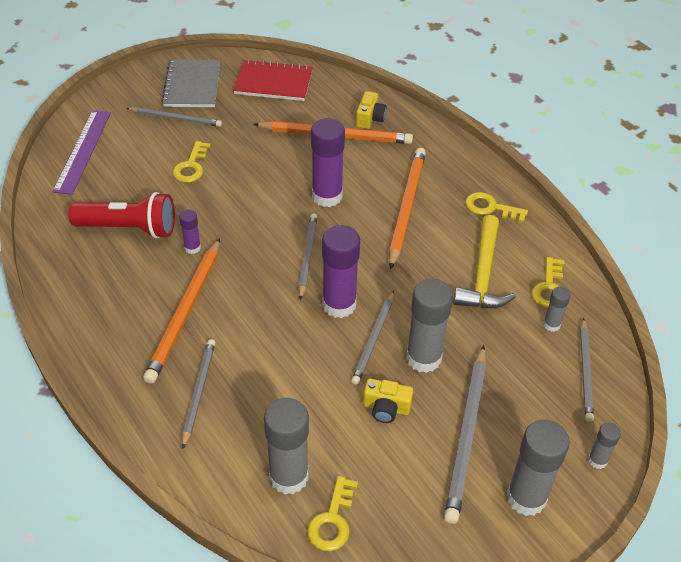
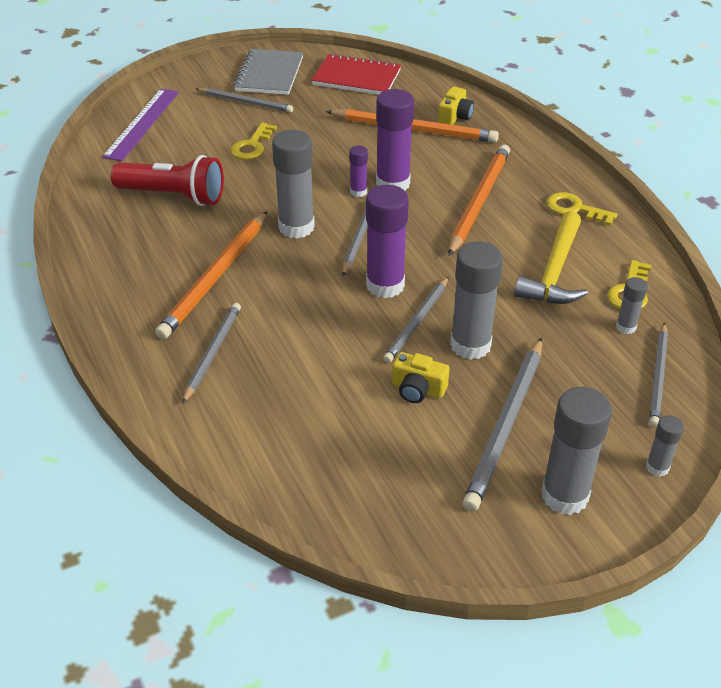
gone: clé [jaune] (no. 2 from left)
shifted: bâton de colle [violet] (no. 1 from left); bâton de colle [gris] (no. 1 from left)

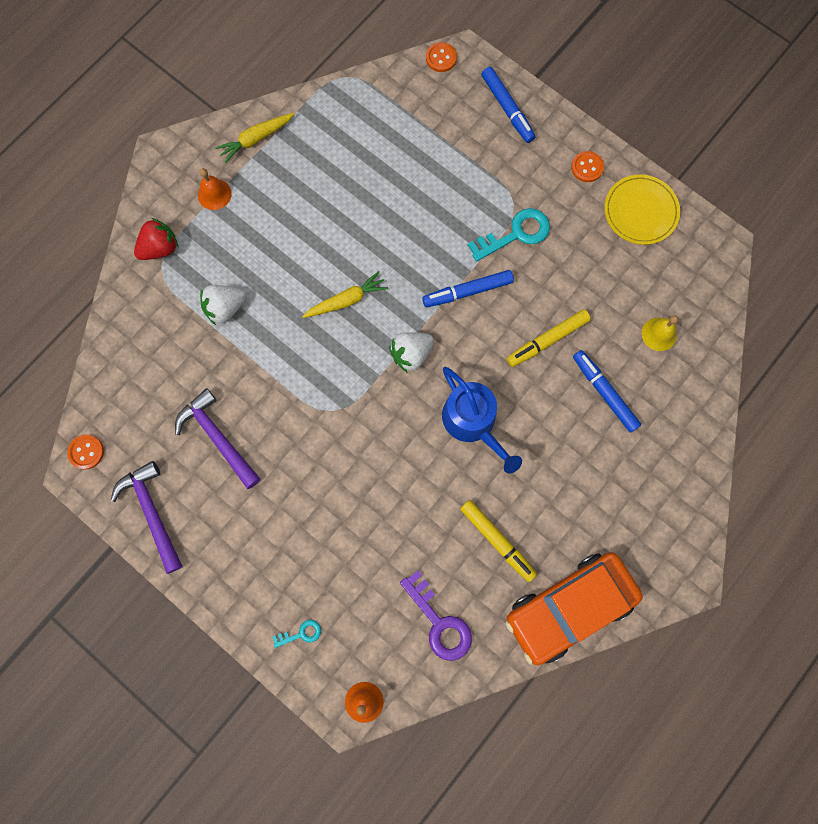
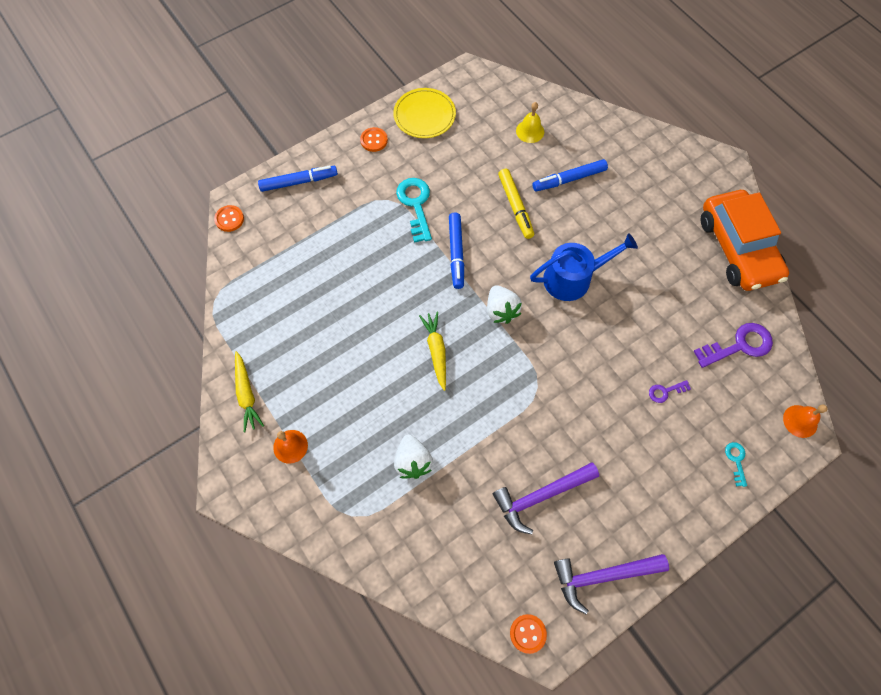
gone: fraise [rouge]; feutre [jaune] (no. 1 from left)
new: clé [violet] (no. 1 from left)

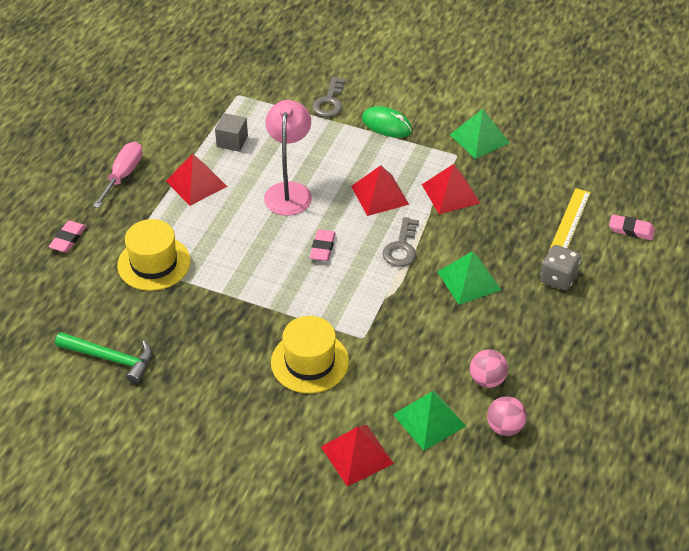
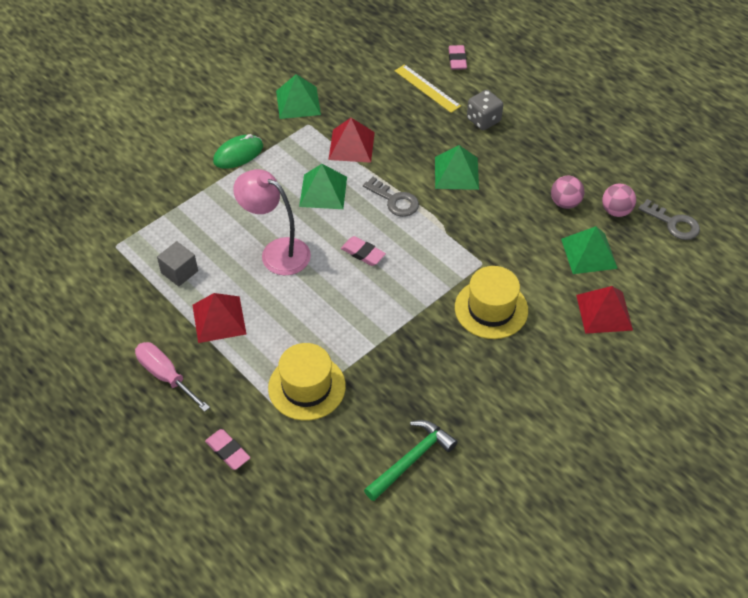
shifted: clé [gris] (no. 1 from left in the first image) to clé [gris] (no. 2 from left)
repainted: pyramide [rouge] (no. 3 from left) to pyramide [vert] (no. 2 from left)
rotated: gomme [rose] (no. 3 from left) 45 degrees counterclockwise

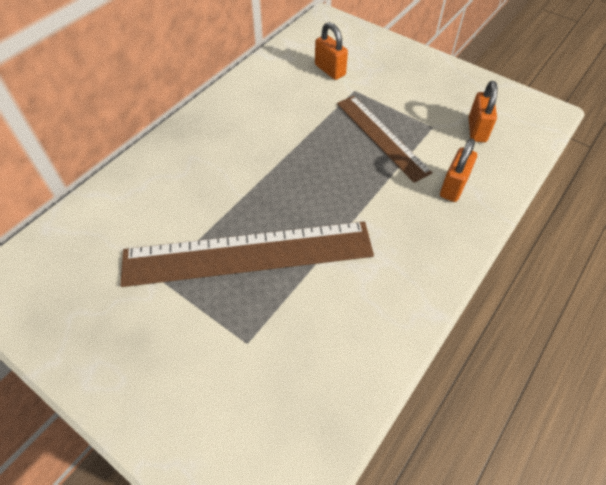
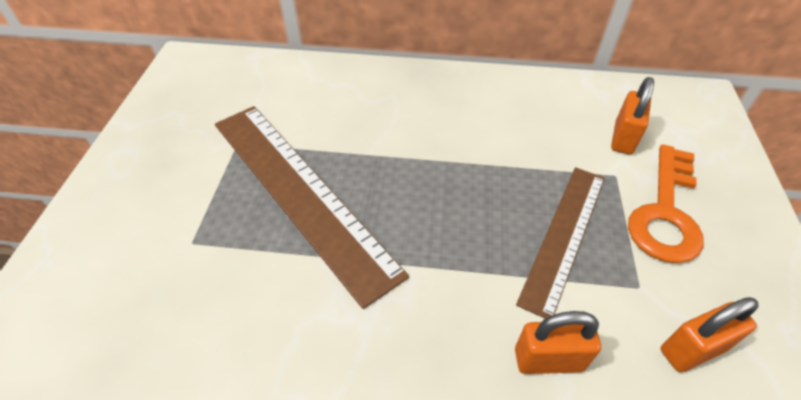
new: clé [orange]

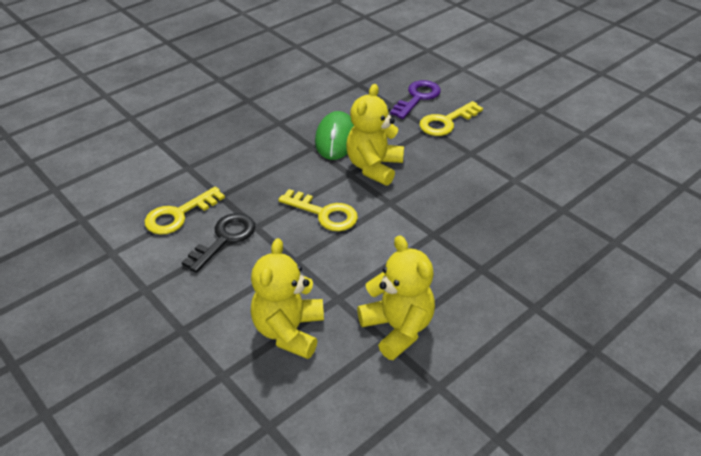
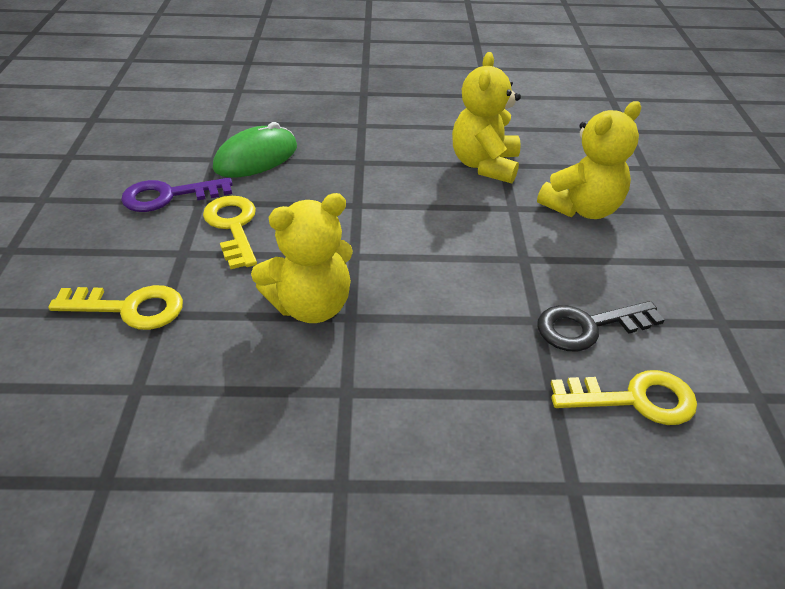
shifted: clé [jaune] (no. 2 from left); souris [vert]; clé [violet]

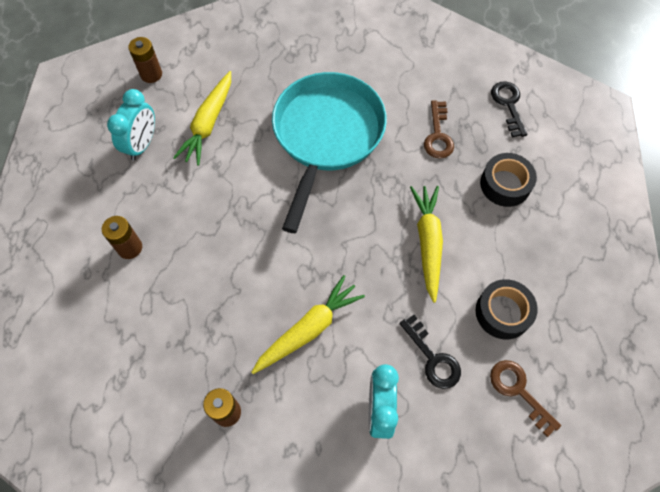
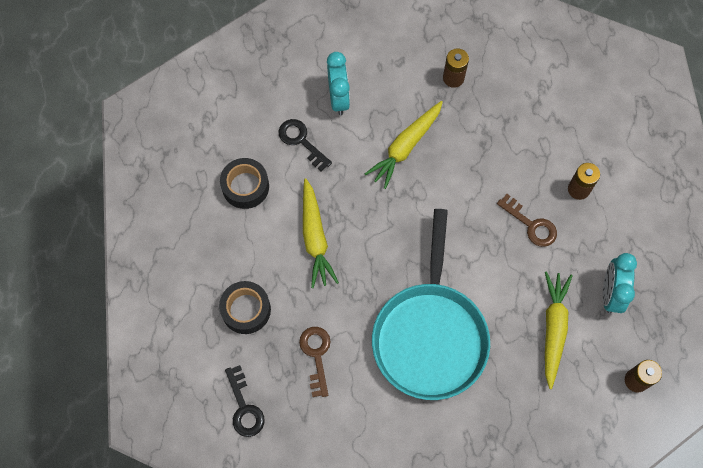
shifted: clé [marron] (no. 2 from left)

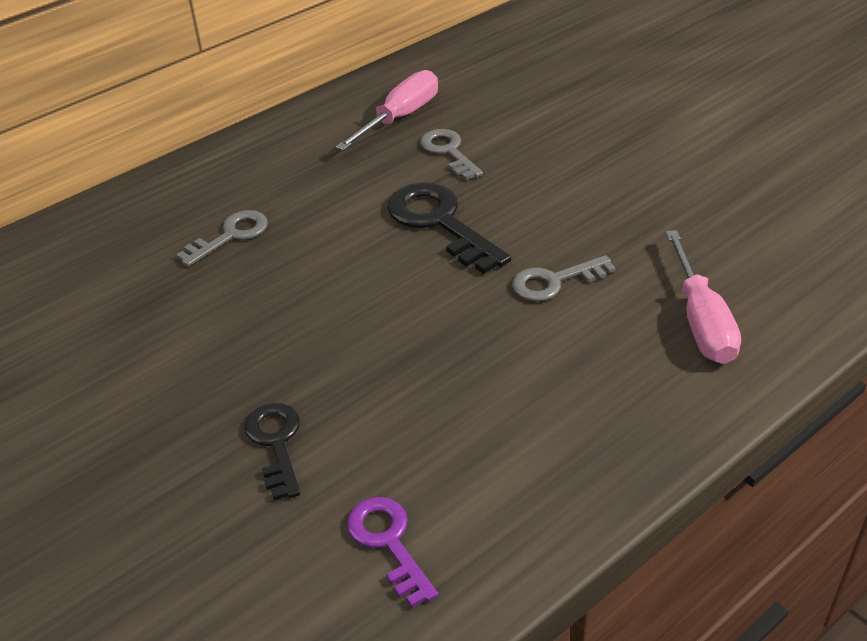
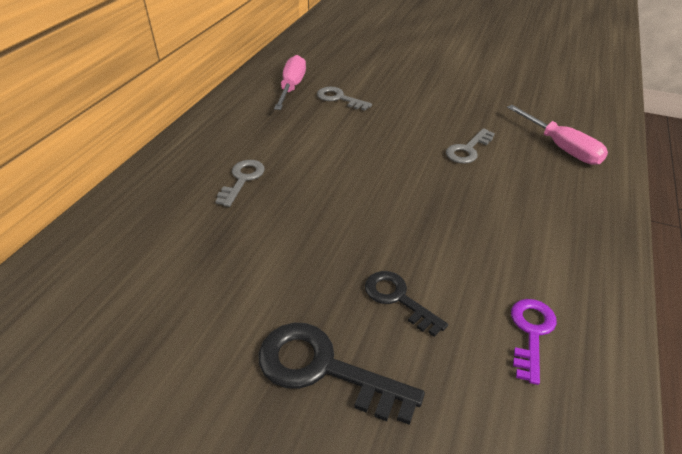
shifted: clé [noir] (no. 2 from left in the first image) to clé [noir] (no. 1 from left)
rotated: clé [violet] 75 degrees clockwise

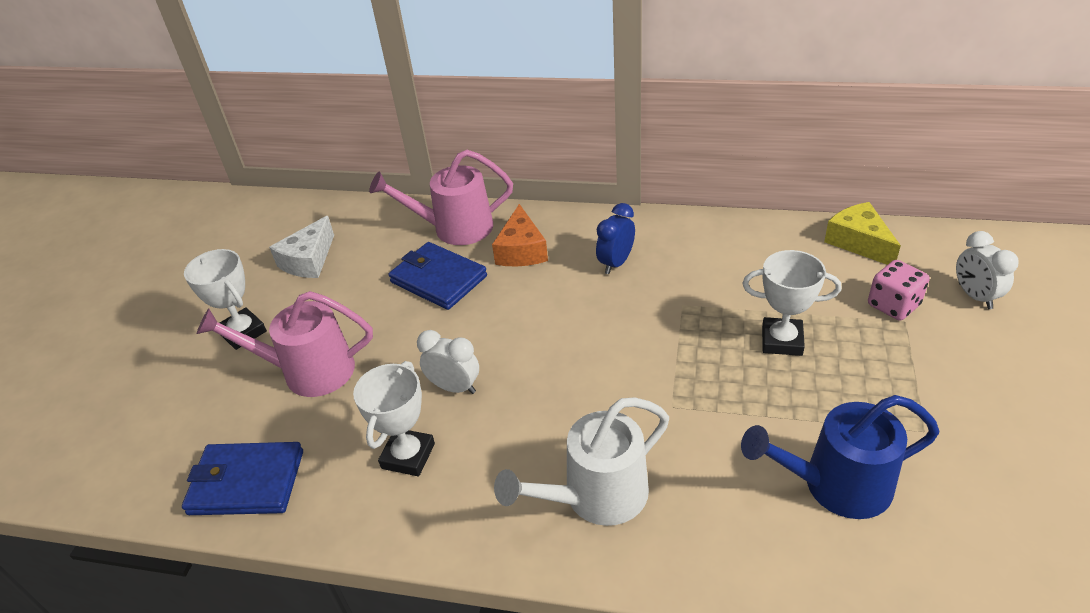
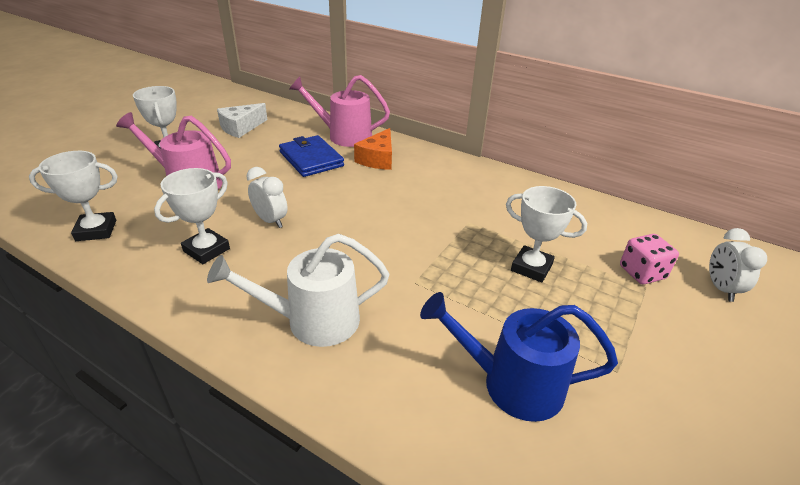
gone: réveil [bleu]; fromage [jaune]
swapped: portefeuille [bleu] (no. 1 from left) to trophée [blanc] (no. 1 from left)

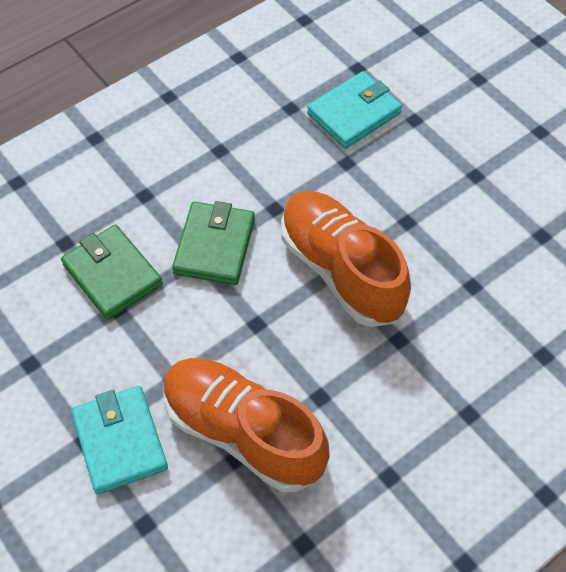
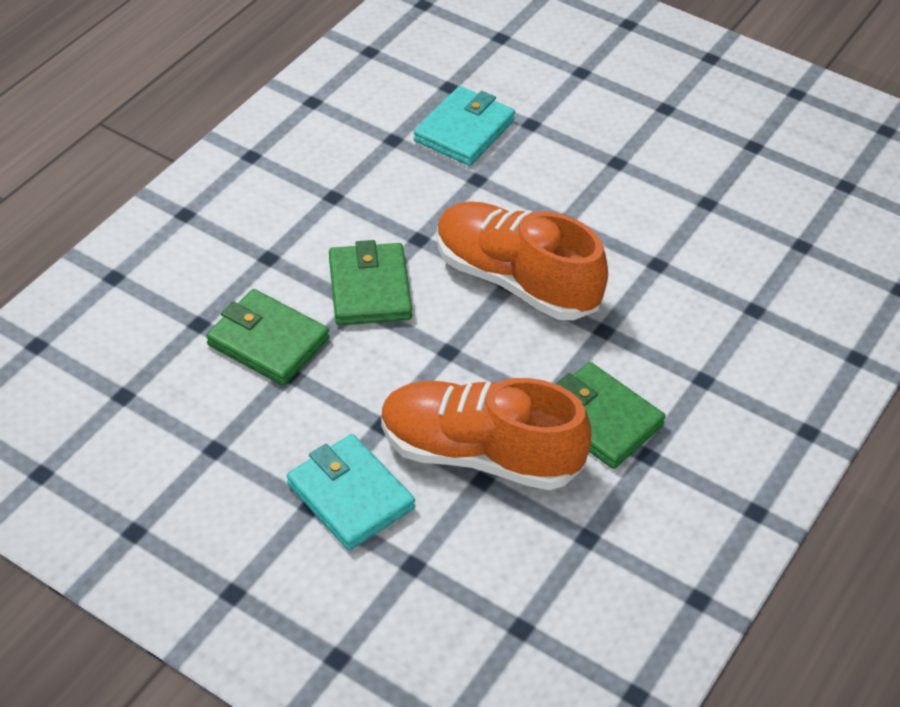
new: portefeuille [vert] (no. 3 from left)

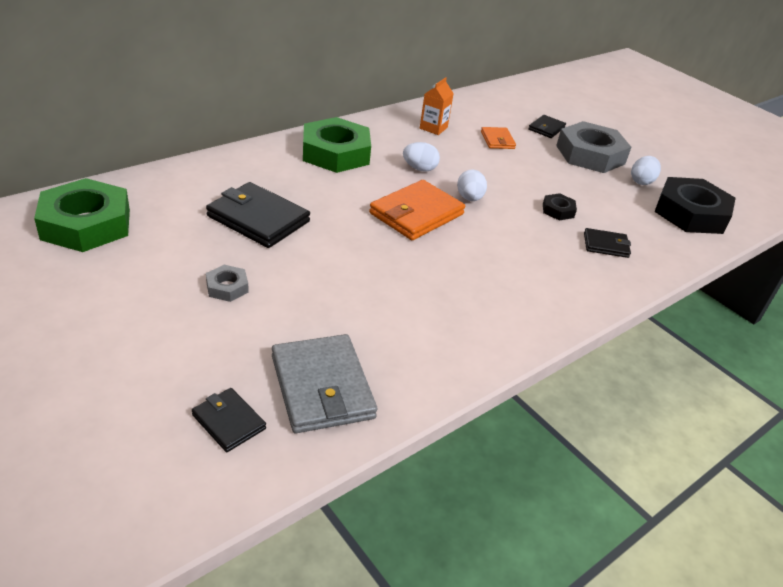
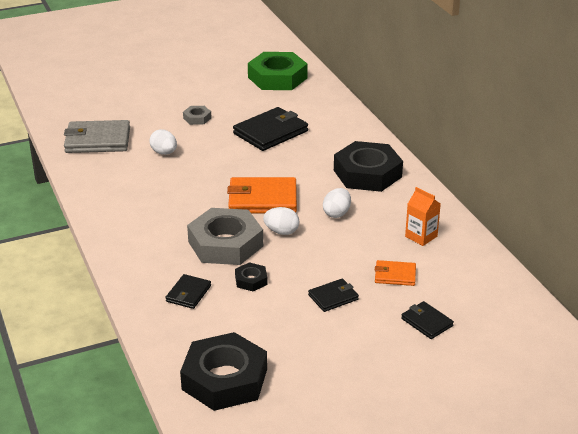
shifted: portefeuille [noir] (no. 1 from left in the first image) to portefeuille [noir] (no. 3 from left); écrou [gris] (no. 2 from left); œuf [blanc] (no. 3 from left in the first image) to œuf [blanc] (no. 1 from left)
repainted: écrou [vert] (no. 2 from left) to écrou [noir] (no. 3 from left)
rotated: portefeuille [orange] (no. 1 from left) 60 degrees counterclockwise

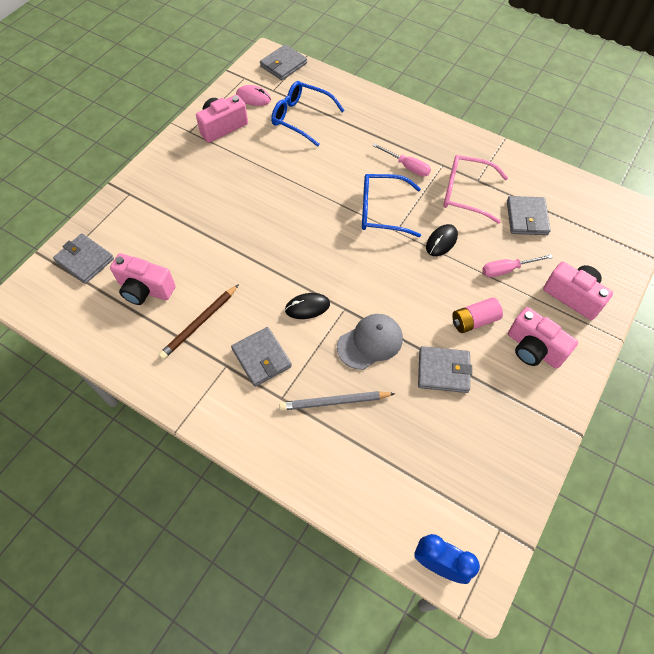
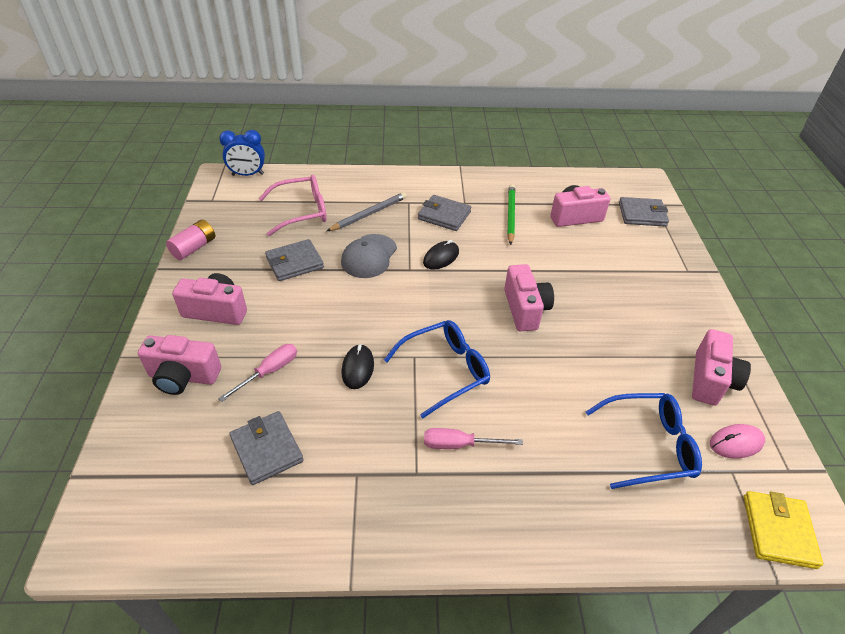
new: appareil photo [rose] (no. 3 from left)
shifted: lunettes [rose]; pile [rose]
repainted: crayon [marron] to crayon [vert]; portefeuille [gris] (no. 3 from left) to portefeuille [jaune]

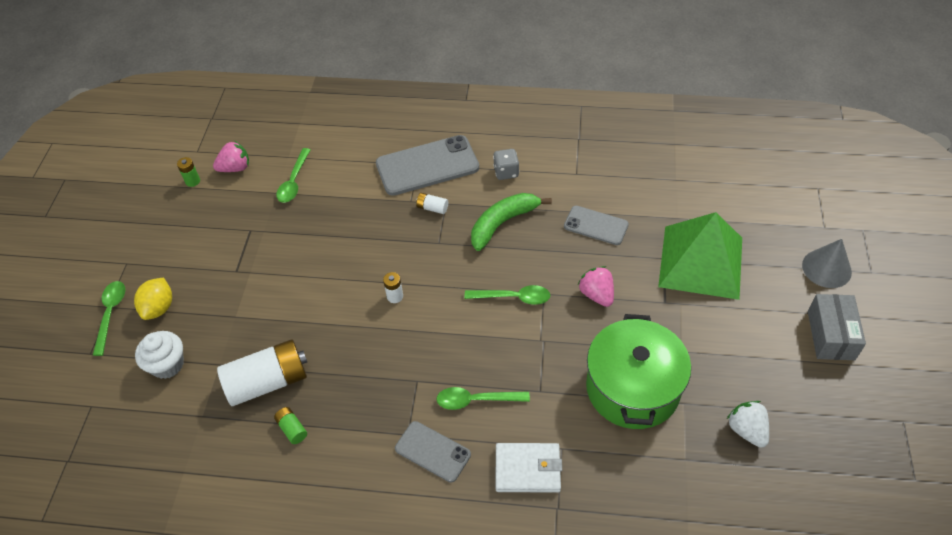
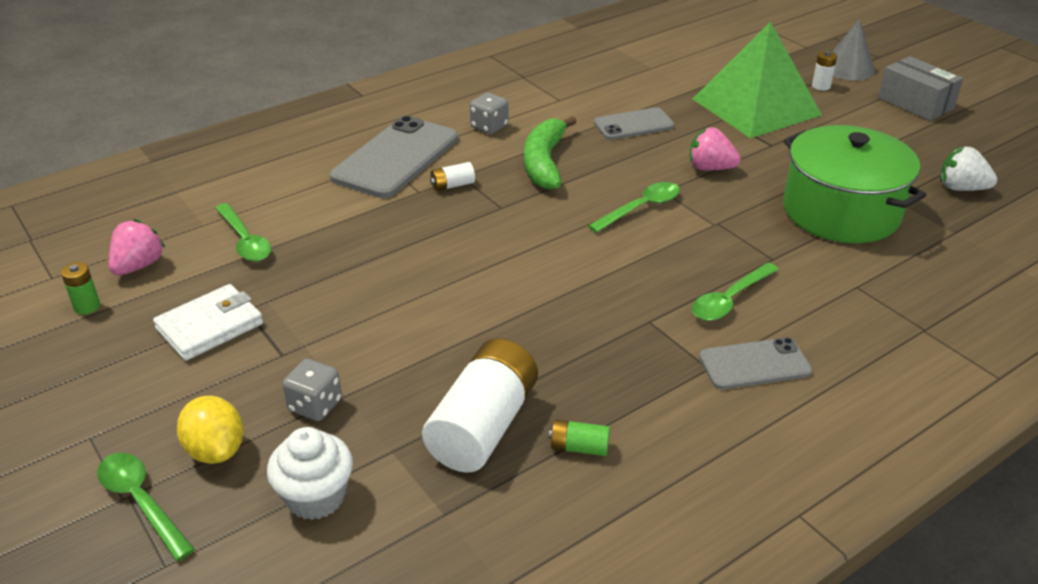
new: dé [gris] (no. 1 from left)
shifted: pile [blanc] (no. 2 from left in the first image) to pile [blanc] (no. 3 from left); portefeuille [blanc]

